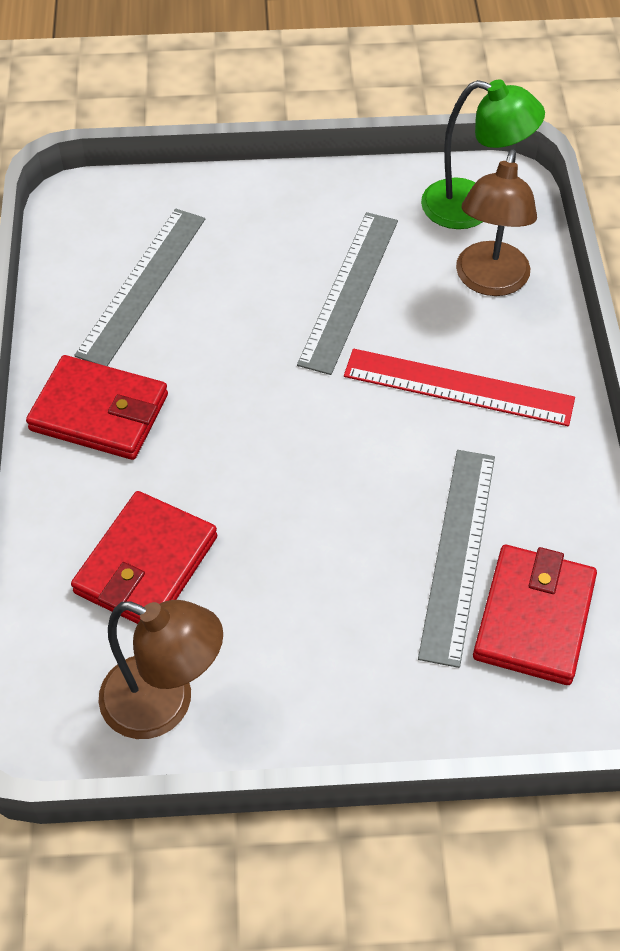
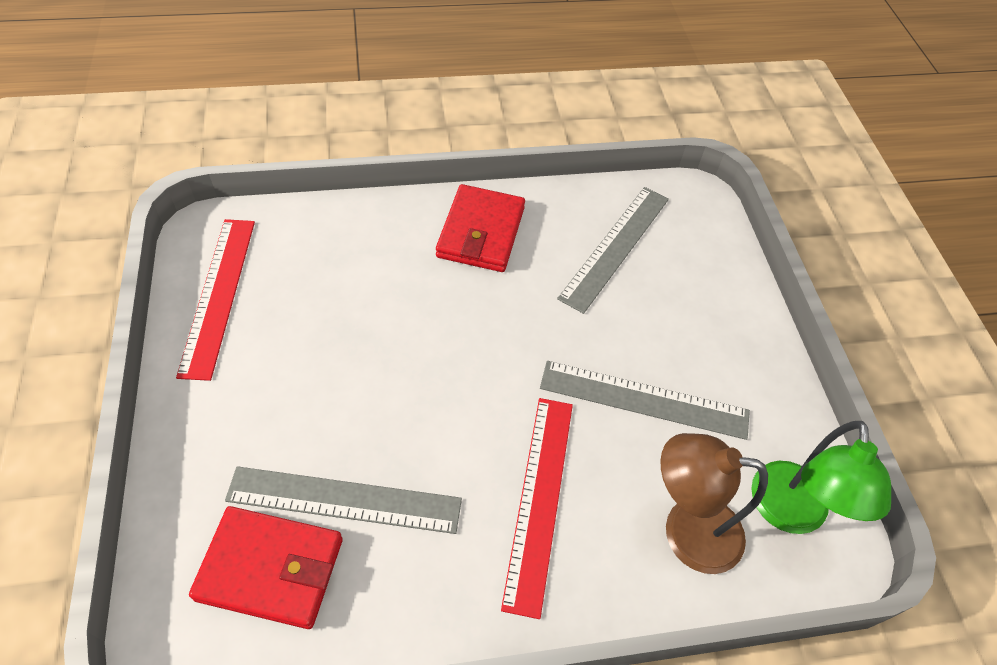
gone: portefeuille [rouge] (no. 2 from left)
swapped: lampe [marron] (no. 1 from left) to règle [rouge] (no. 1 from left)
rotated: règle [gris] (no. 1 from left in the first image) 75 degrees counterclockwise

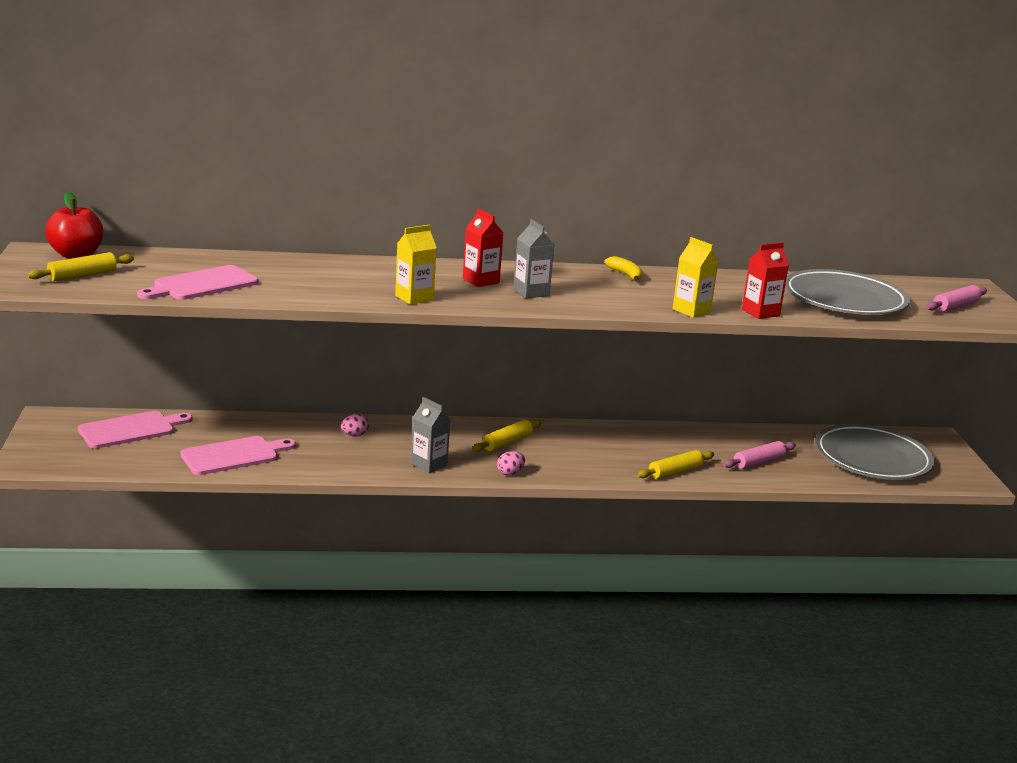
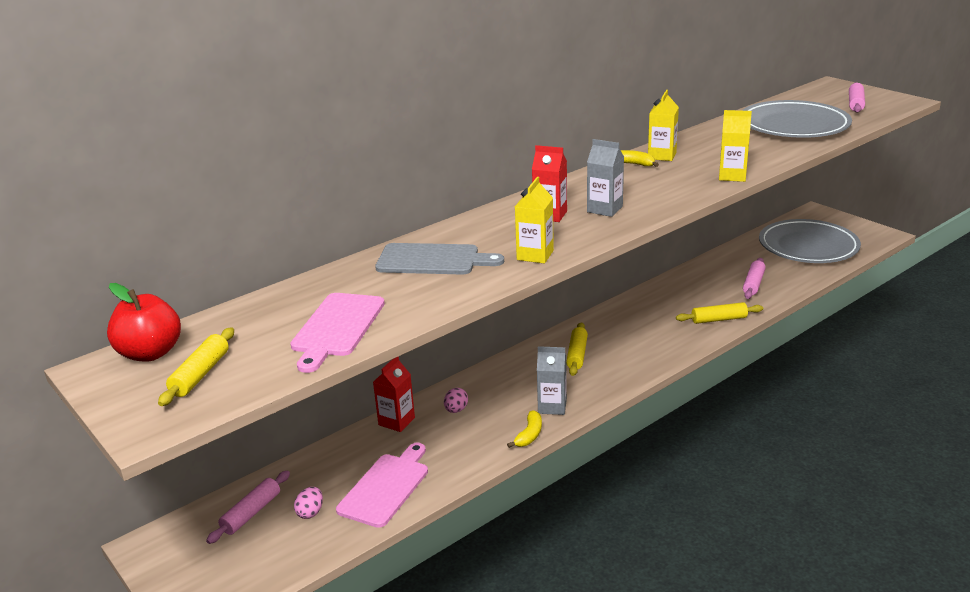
new: planche à découper [gris]; banane [jaune] (no. 1 from left); brique de lait [jaune] (no. 2 from left)
shifted: œuf [rose] (no. 2 from left in the first image) to œuf [rose] (no. 1 from left); brique de lait [rouge] (no. 2 from left in the first image) to brique de lait [rouge] (no. 1 from left)
swapped: planche à découper [rose] (no. 1 from left) to rouleau à pâtisserie [rose] (no. 1 from left)
rotated: rouleau à pâtisserie [jaune] (no. 3 from left) 60 degrees clockwise

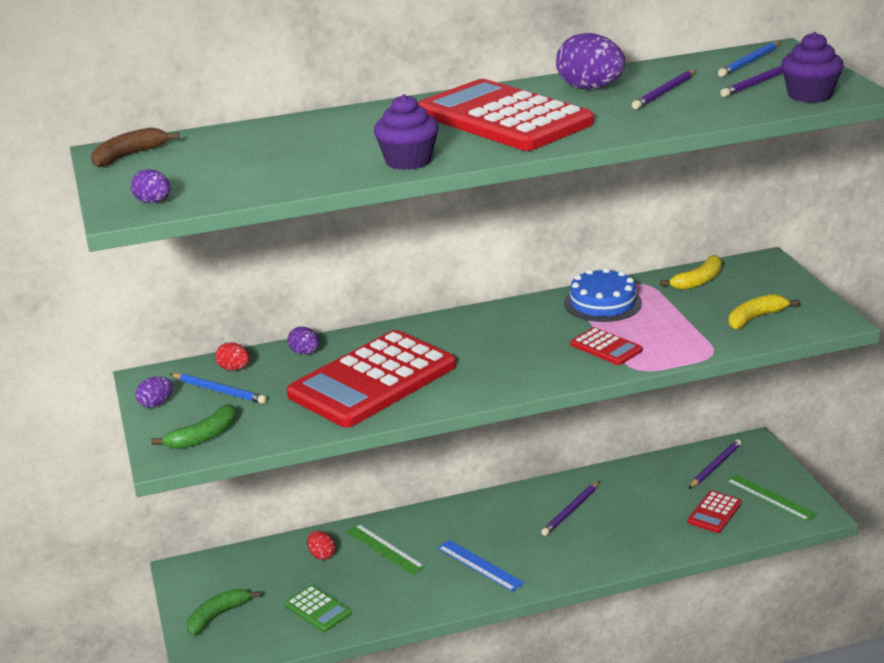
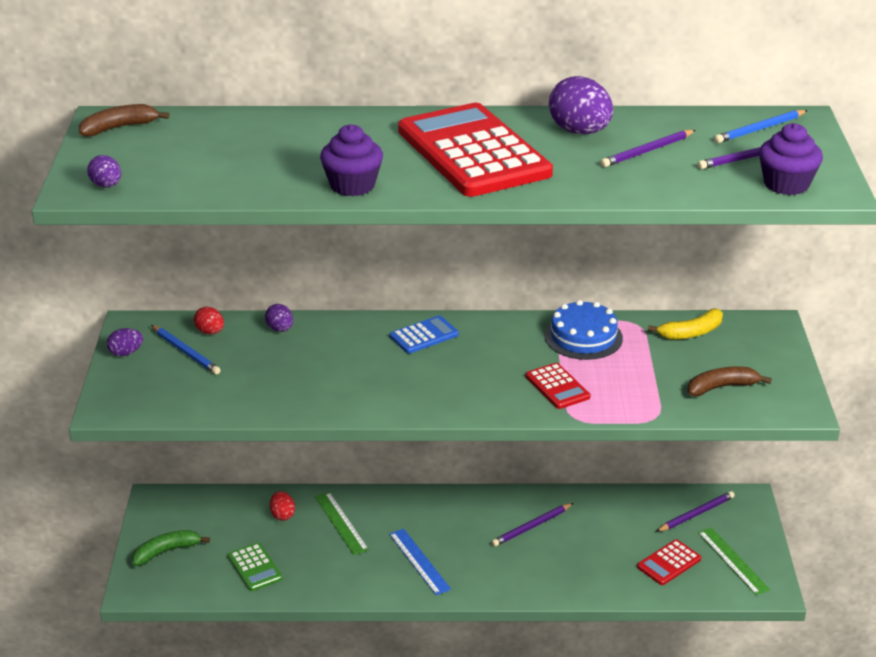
gone: banane [vert] (no. 1 from left); calculatrice [rouge] (no. 1 from left)
new: calculatrice [bleu]
repainted: banane [jaune] (no. 2 from left) to banane [marron] (no. 2 from left)

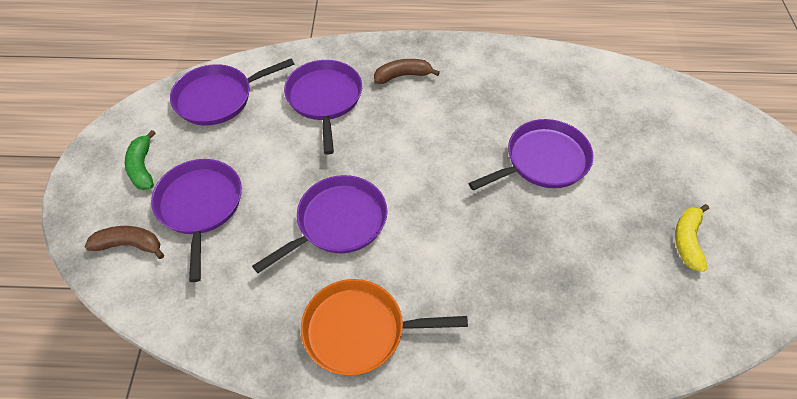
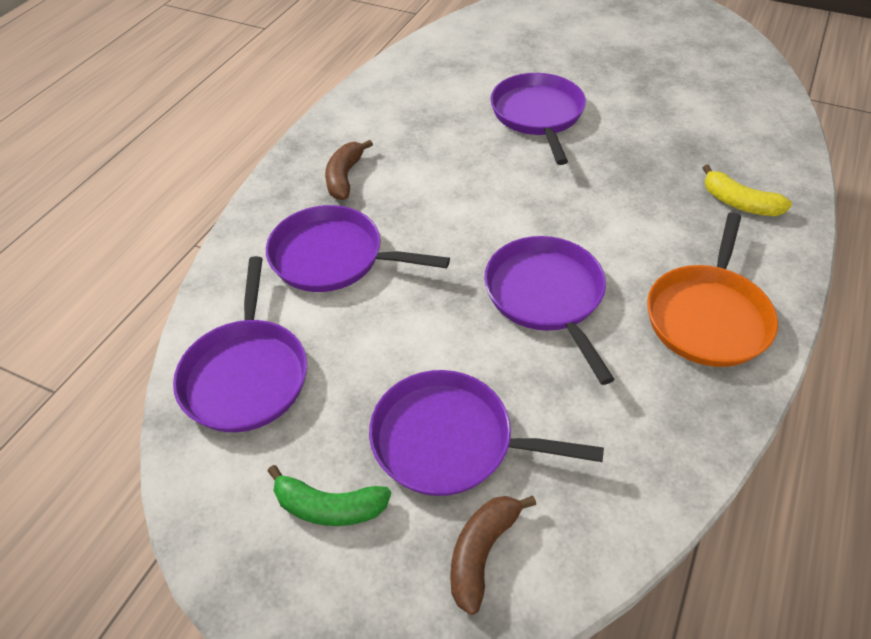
shifted: banane [jaune]

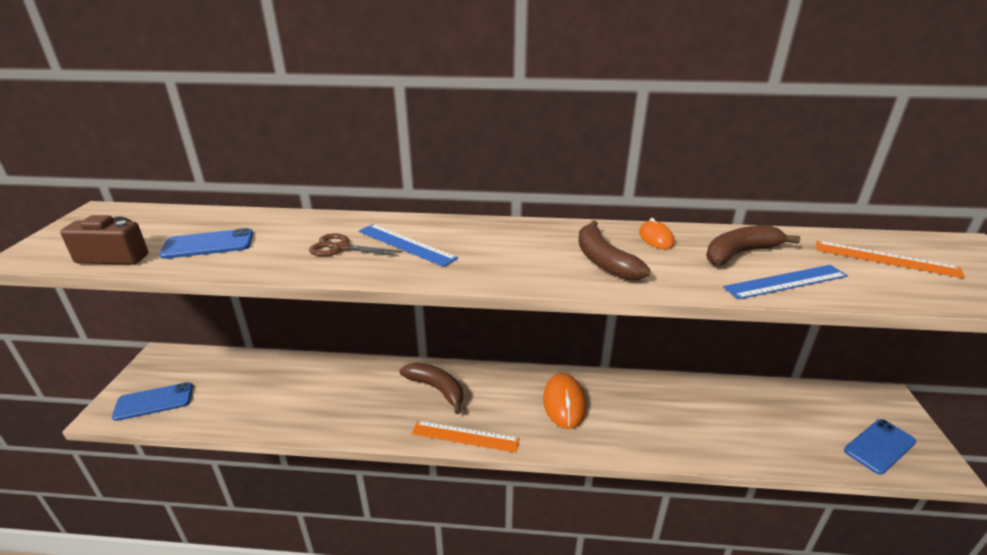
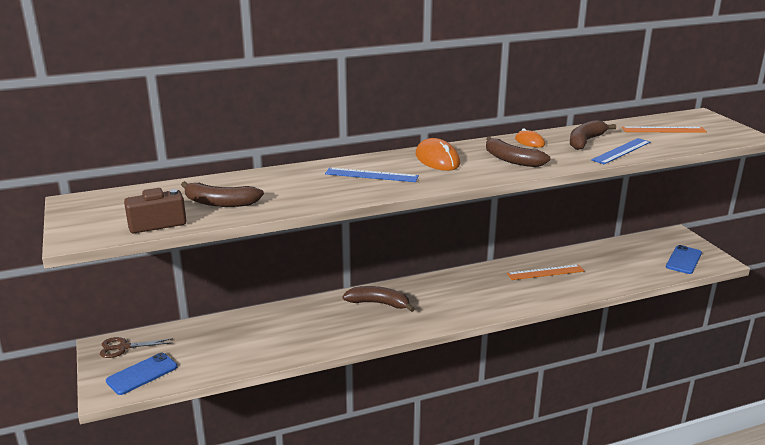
shifted: ciseaux [marron]; règle [orange] (no. 1 from left); souris [orange] (no. 1 from left)
swapped: téléphone [bleu] (no. 2 from left) to banane [marron] (no. 1 from left)

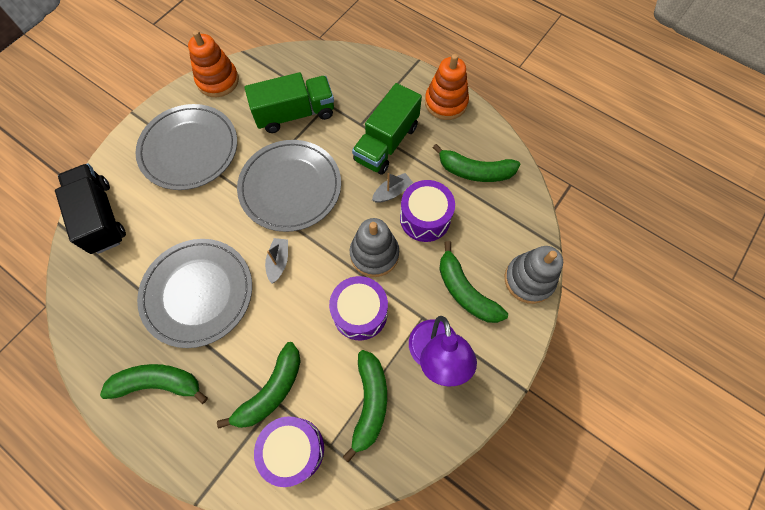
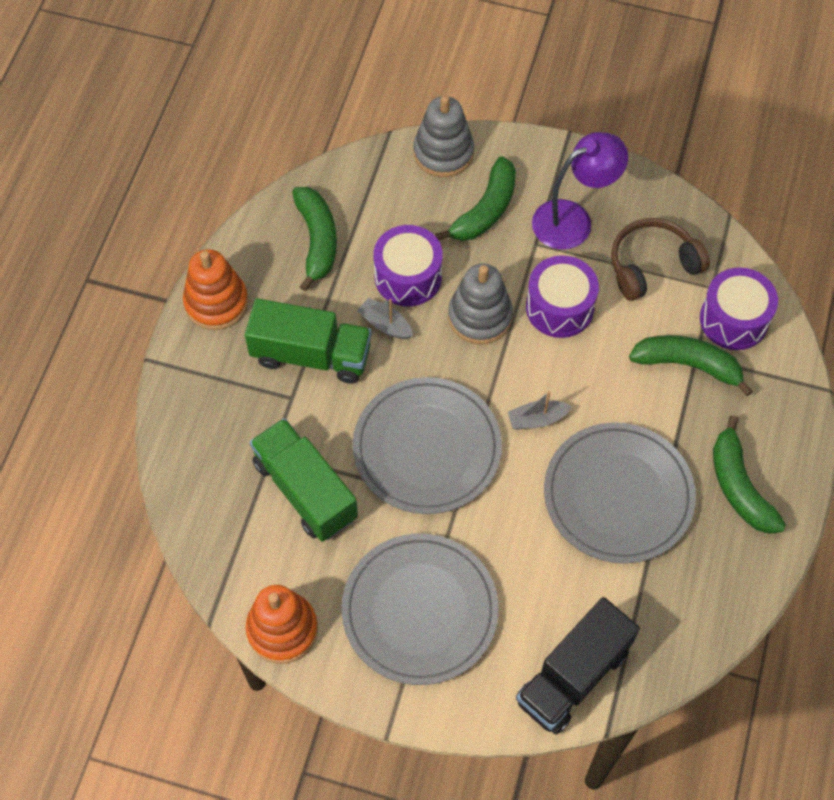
swapped: banane [vert] (no. 3 from left) to casque audio [marron]

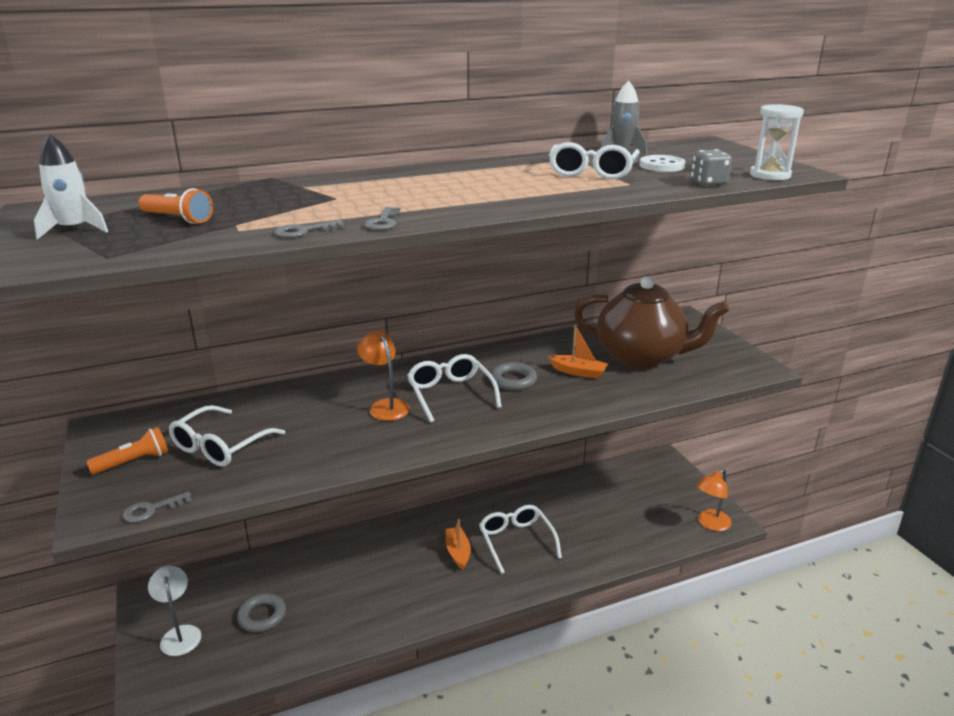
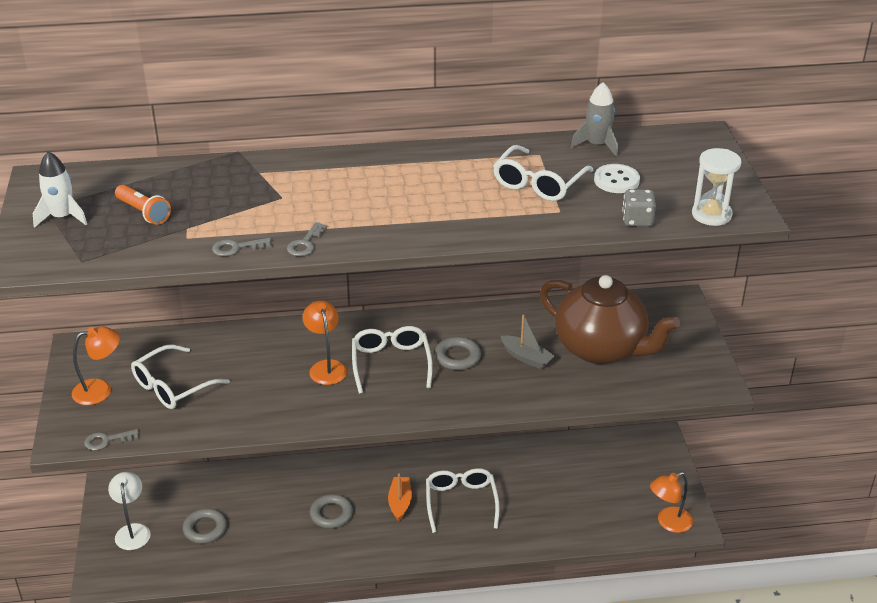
new: anneau [gris] (no. 2 from left)
swapped: lampe de poche [orange] (no. 1 from left) to lampe [orange] (no. 1 from left)
repainted: bateau [orange] (no. 2 from left) to bateau [gris]

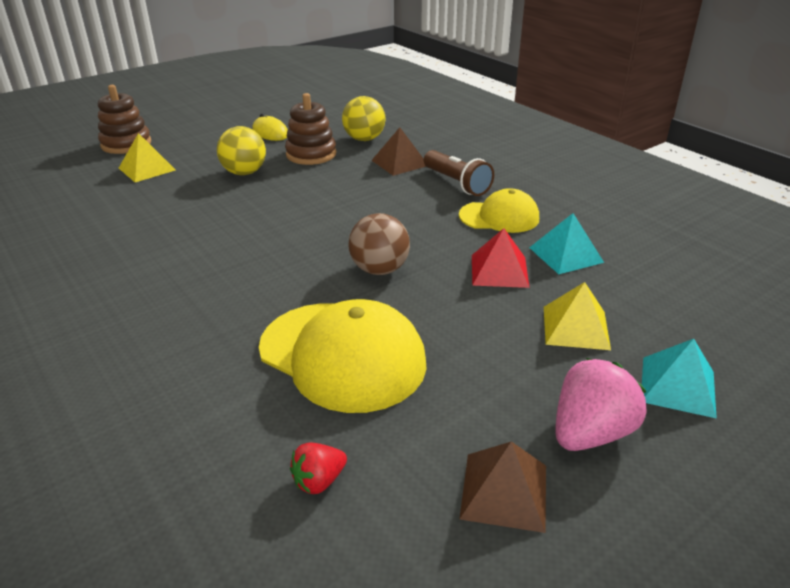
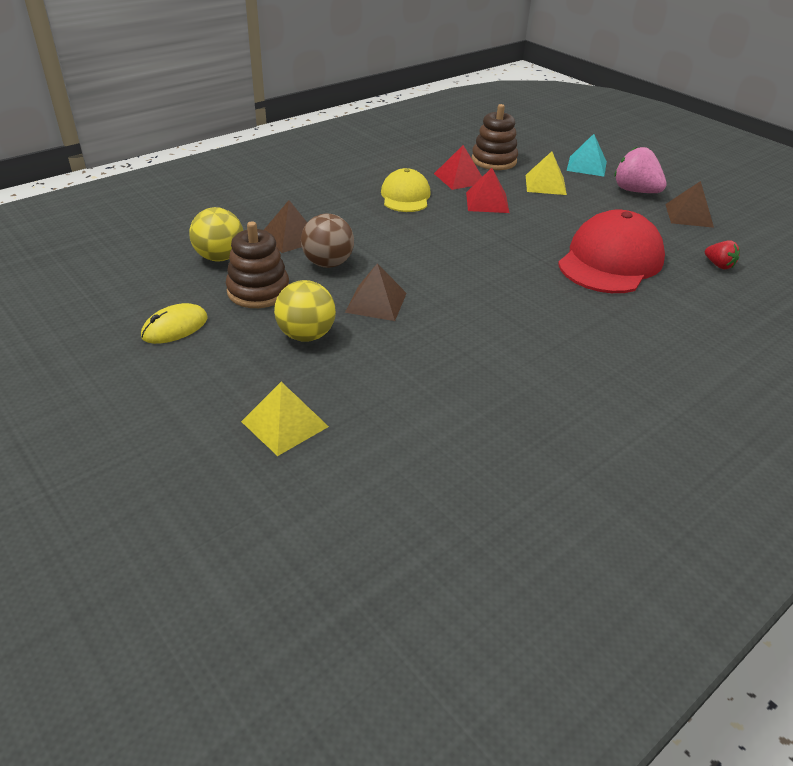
gone: lampe de poche [marron]
new: pyramide [marron] (no. 2 from left)
shifted: jouet à empiler [marron] (no. 1 from left in the first image) to jouet à empiler [marron] (no. 2 from left); balle [marron]
repainted: casquette [jaune] (no. 1 from left) to casquette [rouge]; pyramide [turquoise] (no. 1 from left) to pyramide [rouge] (no. 1 from left)

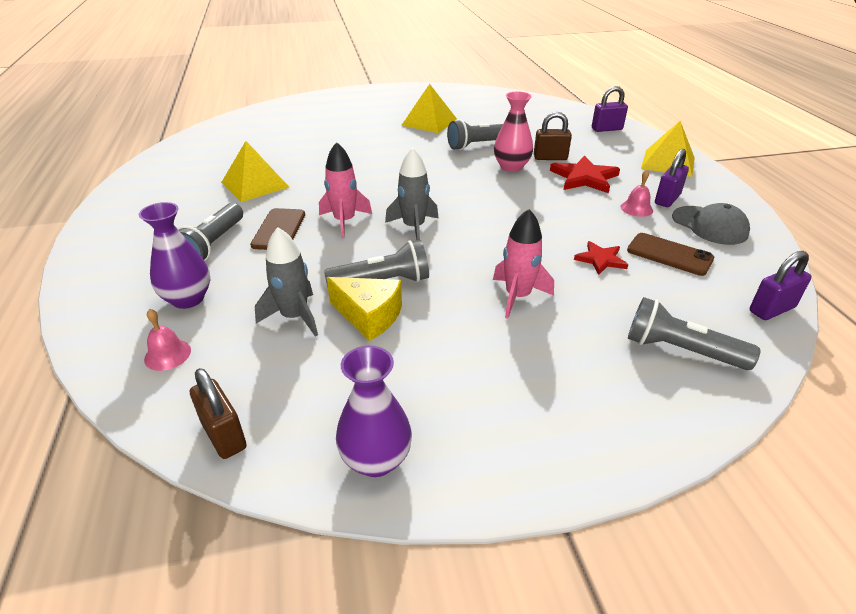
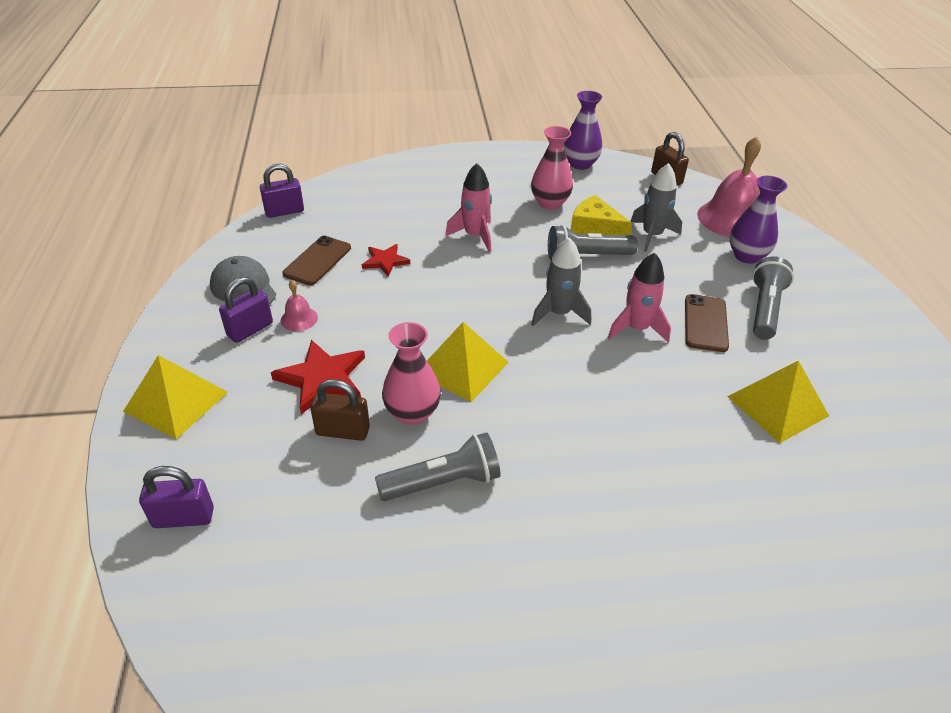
gone: lampe de poche [gris] (no. 4 from left)
new: vase [rose] (no. 2 from left)
shifted: pyramide [jaune] (no. 2 from left)
rotated: téléphone [marron] (no. 2 from left in the first image) 75 degrees clockwise
scaled: cloche [rose] (no. 1 from left in the first image) x2.16

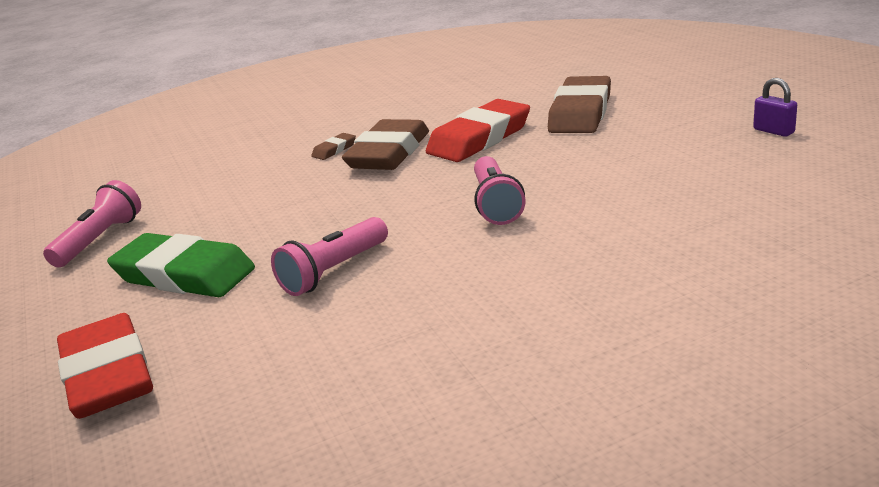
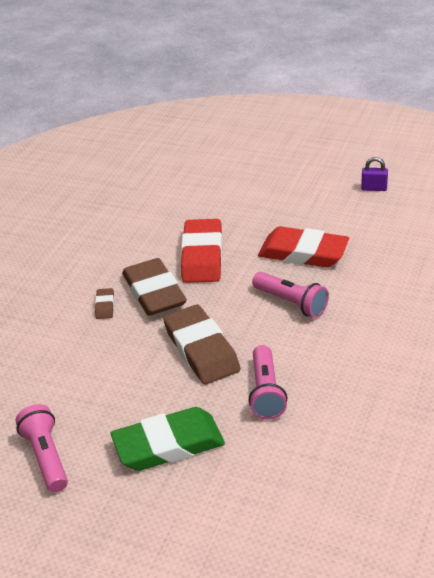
shifted: gomme [rouge] (no. 1 from left in the first image) to gomme [rouge] (no. 2 from left); gomme [marron] (no. 3 from left)

